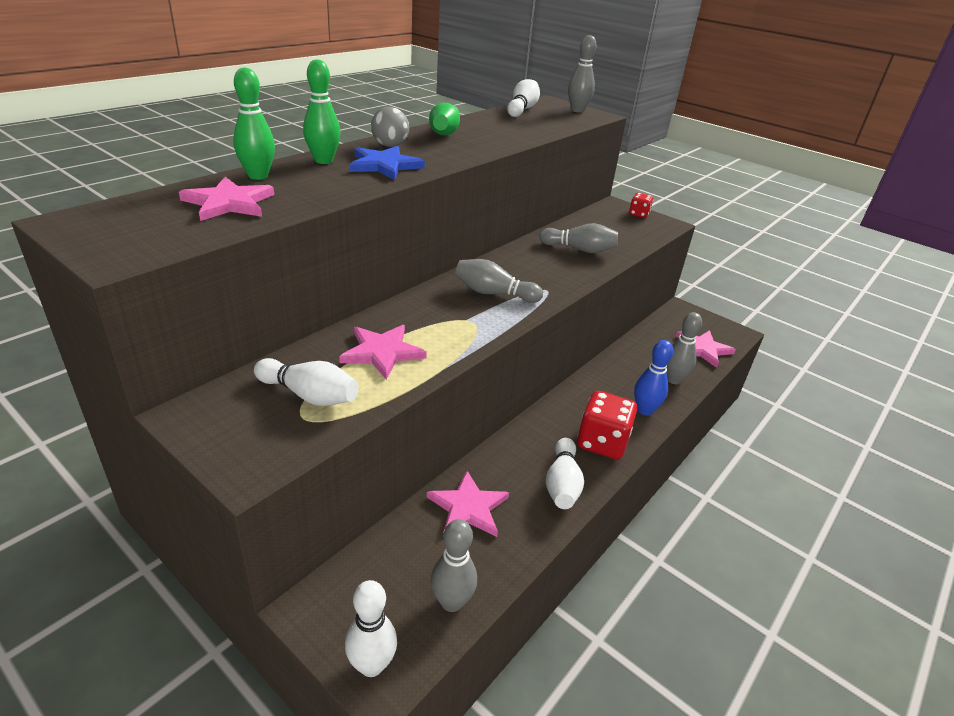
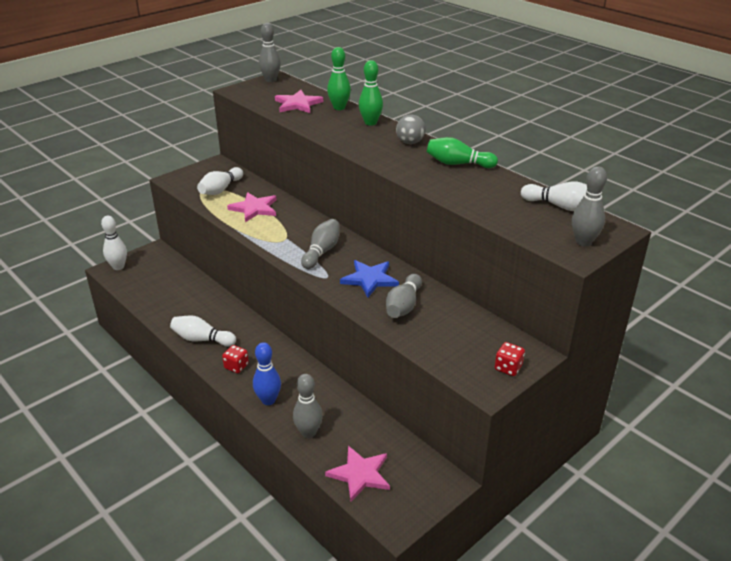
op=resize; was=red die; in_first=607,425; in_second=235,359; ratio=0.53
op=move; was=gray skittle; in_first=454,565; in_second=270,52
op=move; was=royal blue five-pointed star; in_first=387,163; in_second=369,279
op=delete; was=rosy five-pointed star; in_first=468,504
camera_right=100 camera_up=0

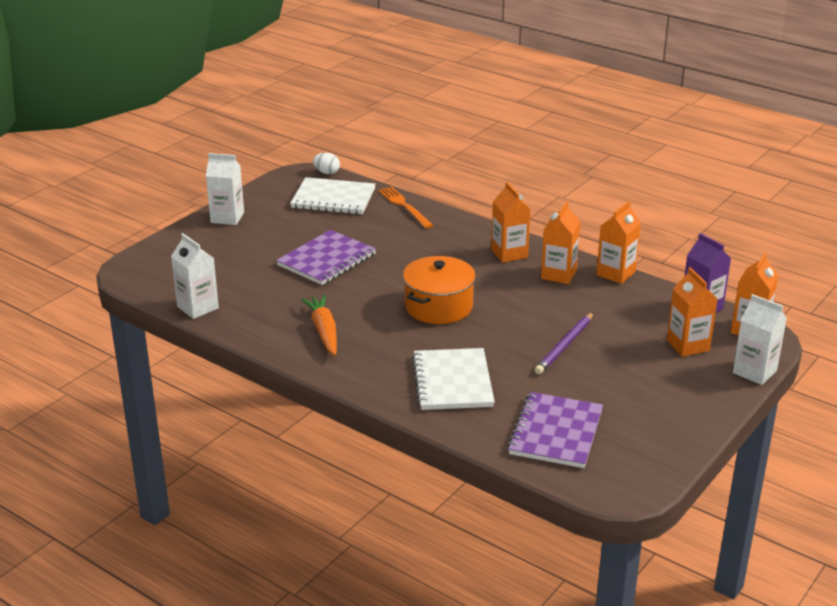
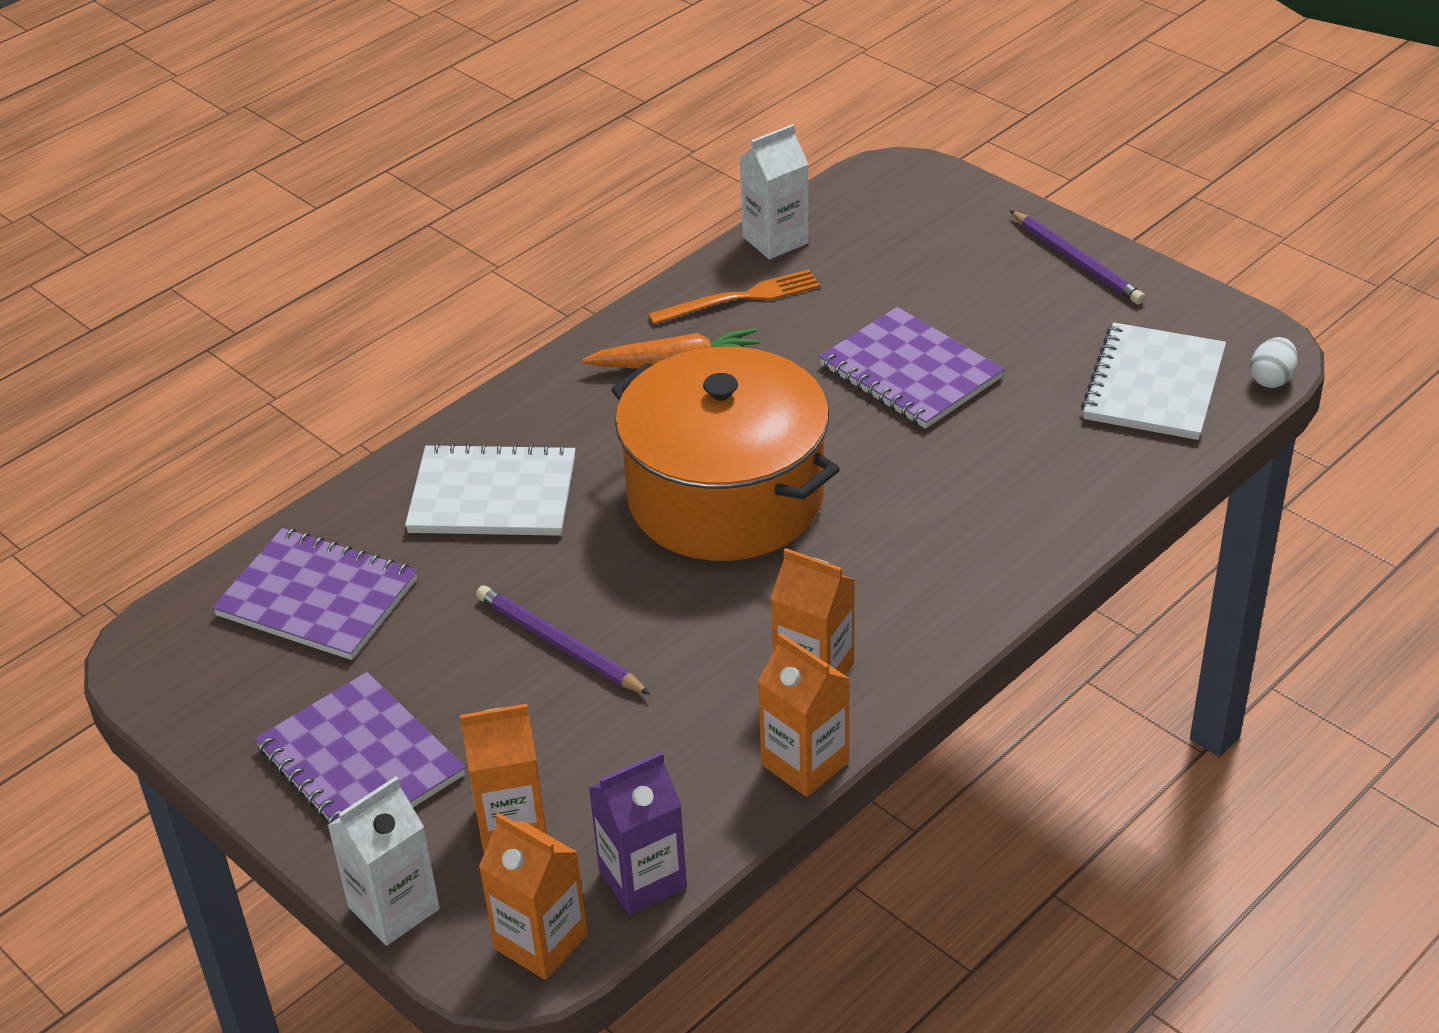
op=insert; now=royal purple notepad; in_second=360,748
op=resize; was=orange-coloured stockpot; in_first=439,290; in_second=725,454; ratio=1.58
op=move; was=orange-coloured table fork; in_first=406,207; in_second=734,297
op=replace; was=pure white milk carton; now=royal purple wooden pencil; in_first=225,189; in_second=1077,257
op=delete; was=orange-coloured milk carton; in_first=511,222
camera_right=100 camera_up=10

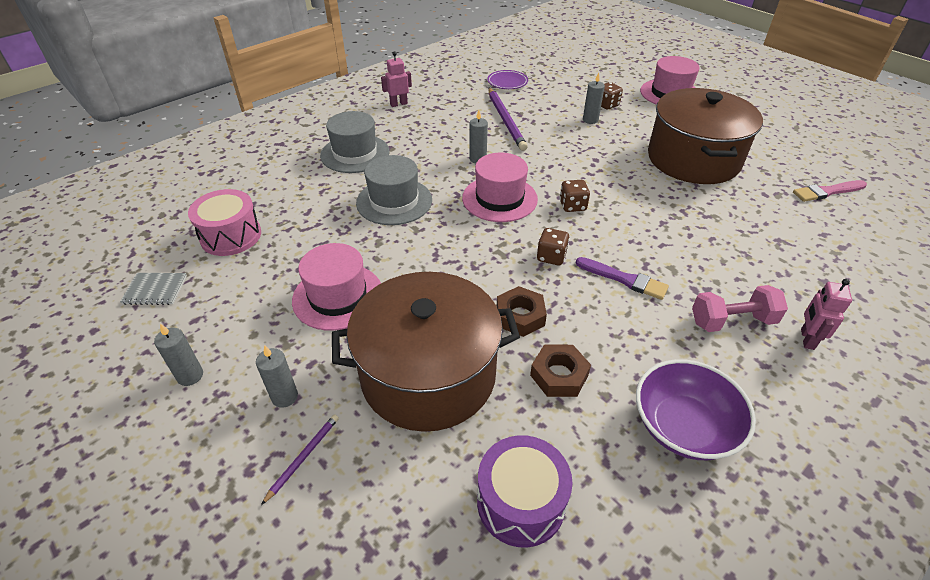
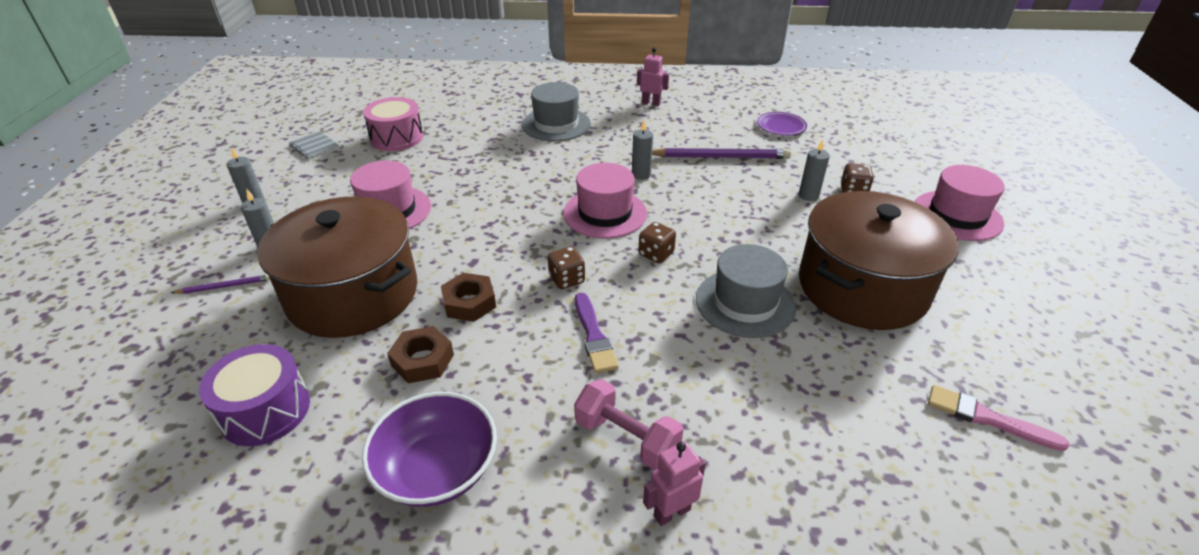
op=rotate; was=royal purple wooden pencil; in_first=508,119; in_second=721,153; clockwise=-120
op=move; was=gray top hat; in_first=394,190; in_second=746,291
camera_right=45 camera_up=-5

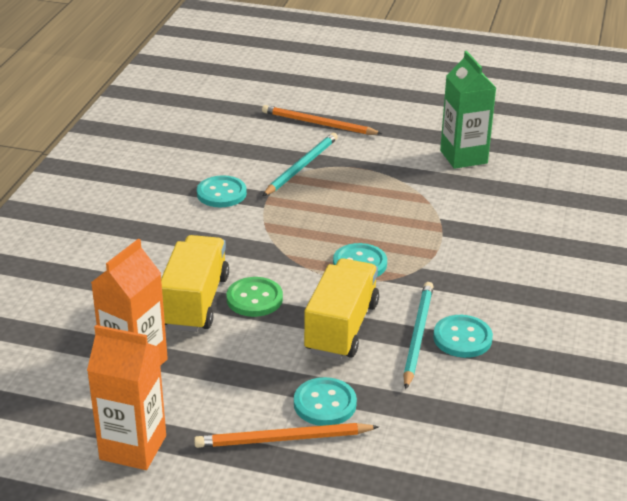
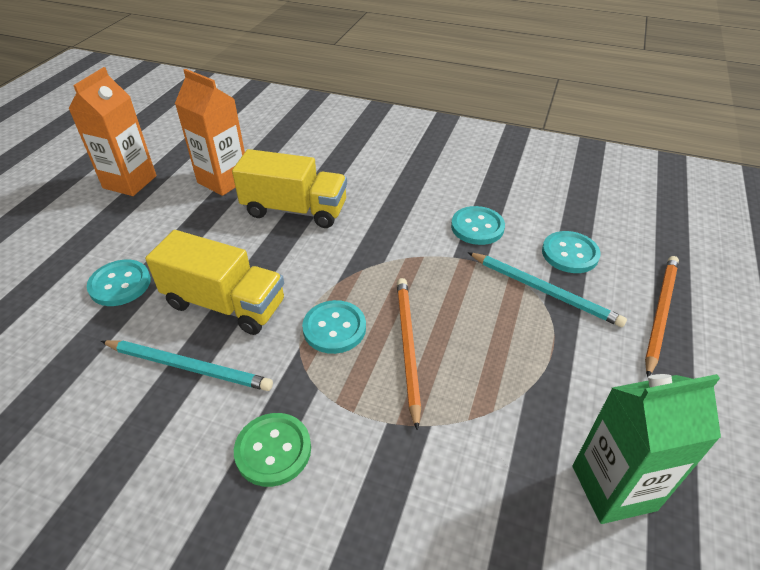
op=move; was=leaf-green shirt button; in_first=255,297; in_second=272,450
op=move; was=orange-coloured wooden pencil; in_first=286,435; in_second=409,354
op=move; was=aqua shirt button; in_first=463,336; in_second=571,252
camera_right=95 camera_up=10

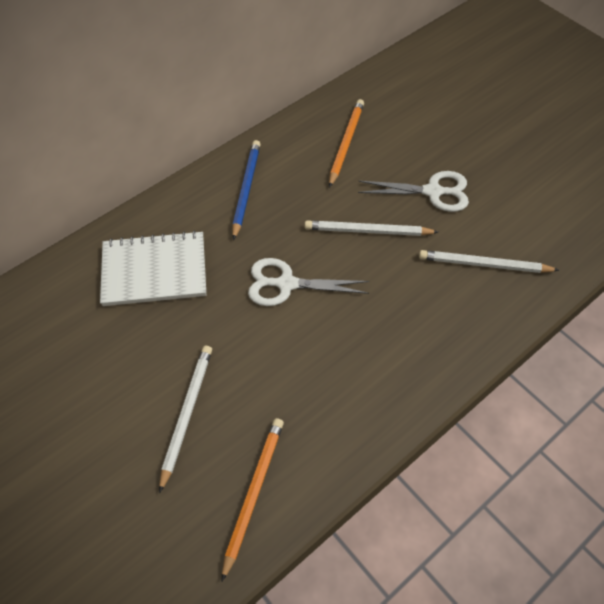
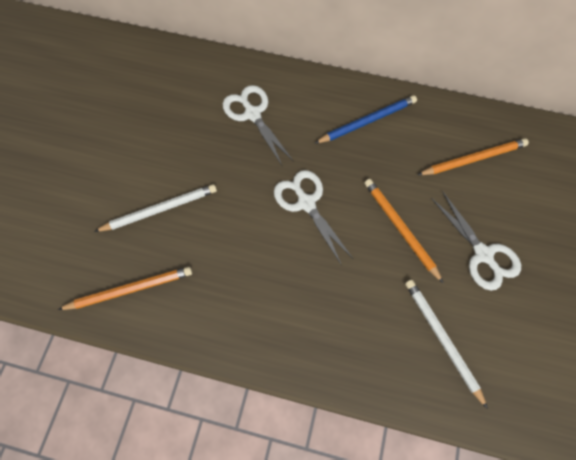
op=replace; was=pure white notepad; now=pure white shears; in_first=153,268; in_second=258,126
op=recolor; was=pure white wooden pencil; now=orange-coloured wooden pencil; in_first=371,228; in_second=403,231
camera_right=55 camera_up=10

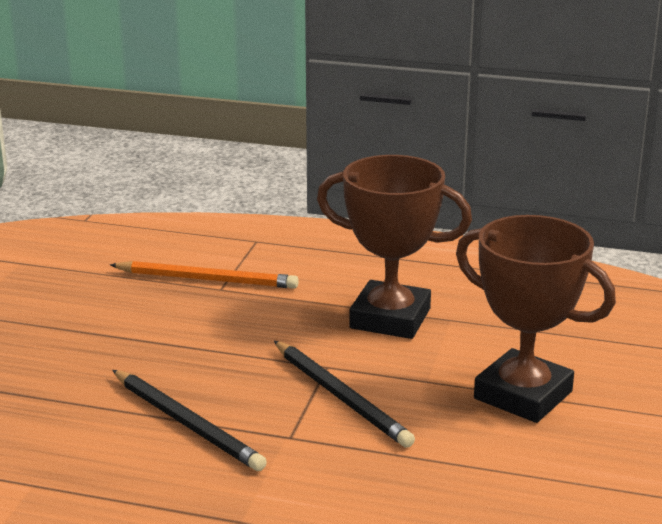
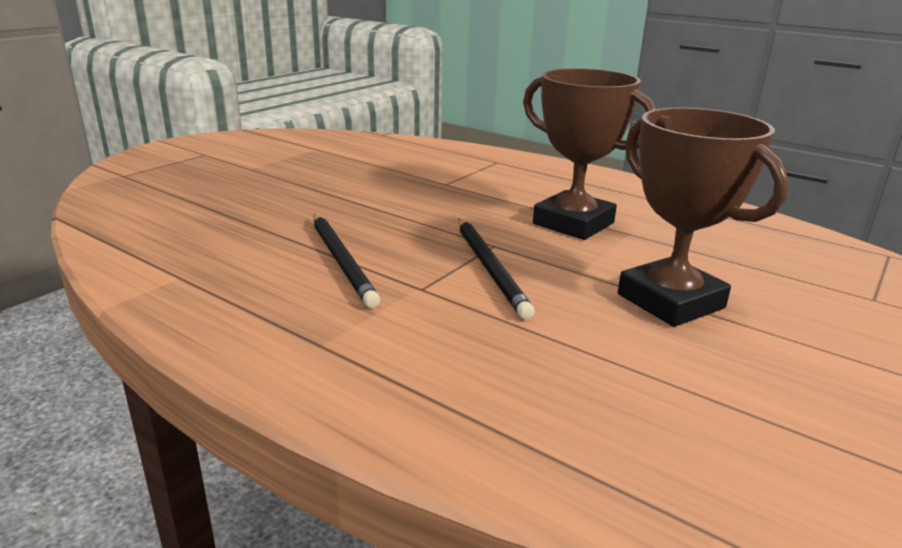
op=delete; was=orange-coloured wooden pencil; in_first=204,275
camera_right=20 camera_up=0

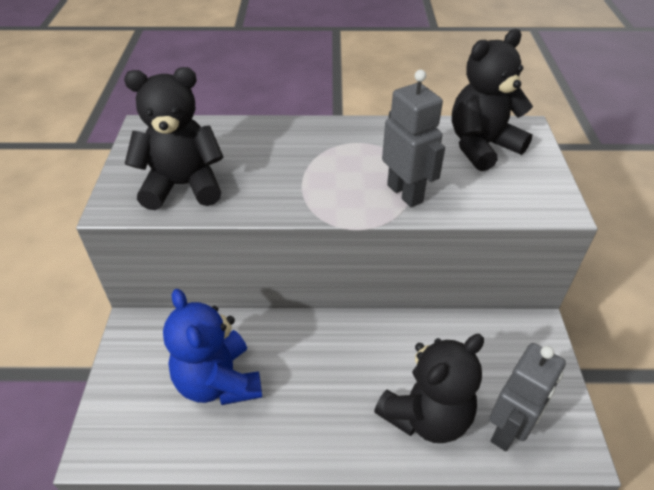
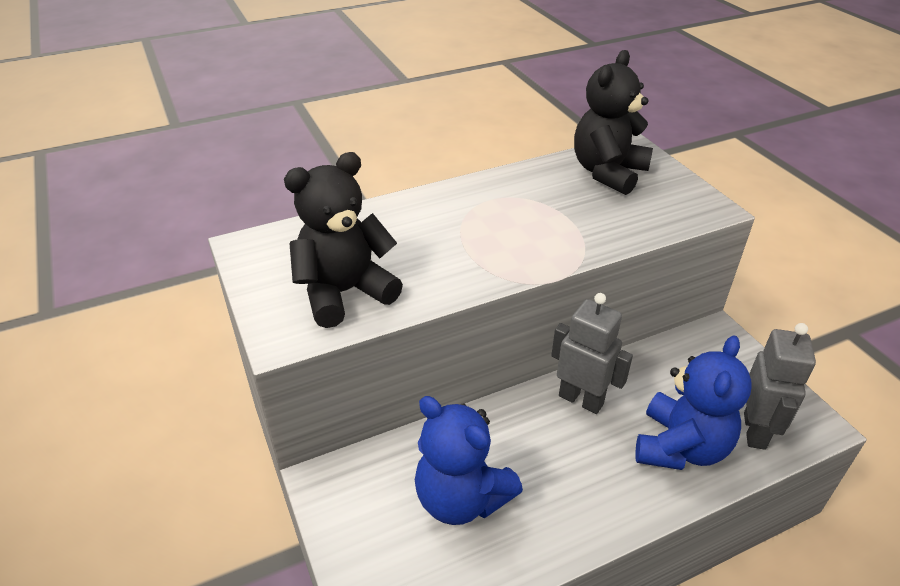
op=move; was=gray robot; in_first=413,138; in_second=592,353
op=recolor; was=ebony teddy; now=royal blue teddy; in_first=429,388; in_second=693,402
camera_right=-25 camera_up=-5

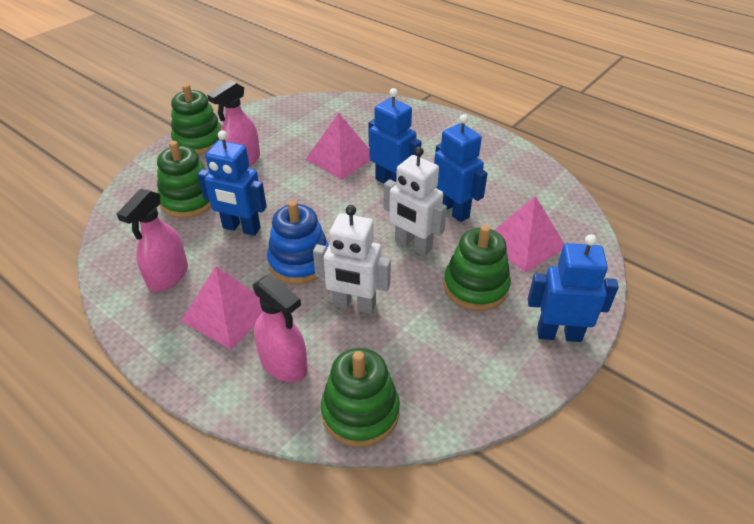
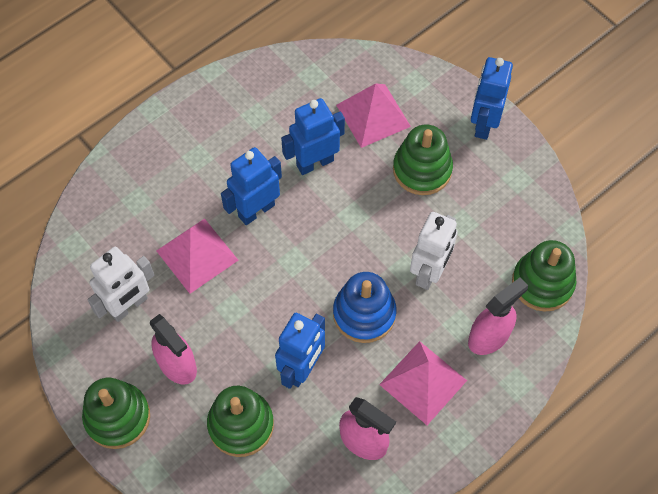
op=move; was=pure white robot; in_first=415,201; in_second=120,284
camera_right=-80 camera_up=20

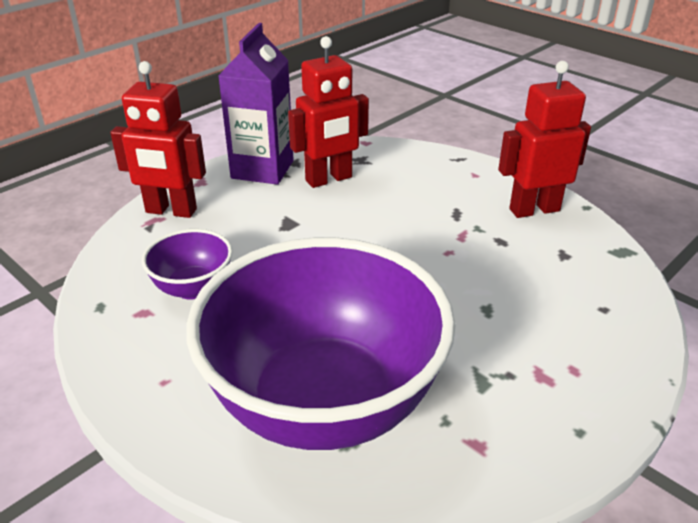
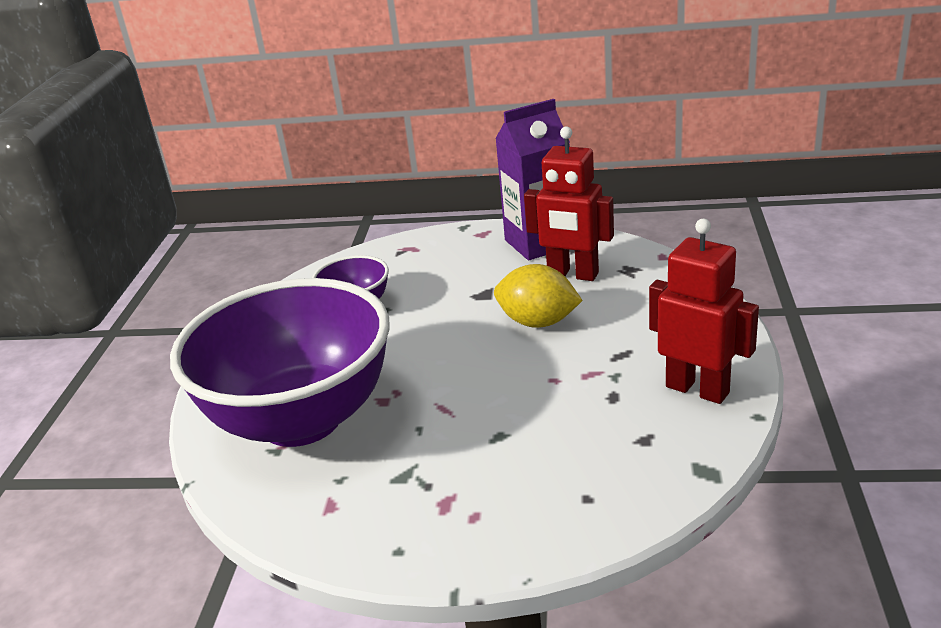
op=insert; now=golden lemon; in_second=538,296
op=delete; was=red robot; in_first=158,139
camera_right=55 camera_up=-5

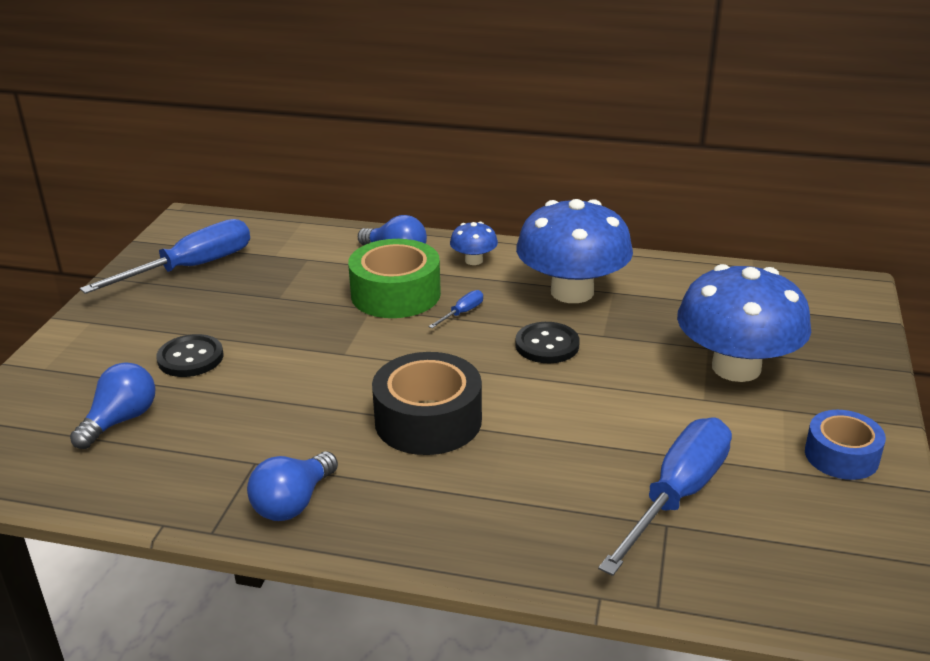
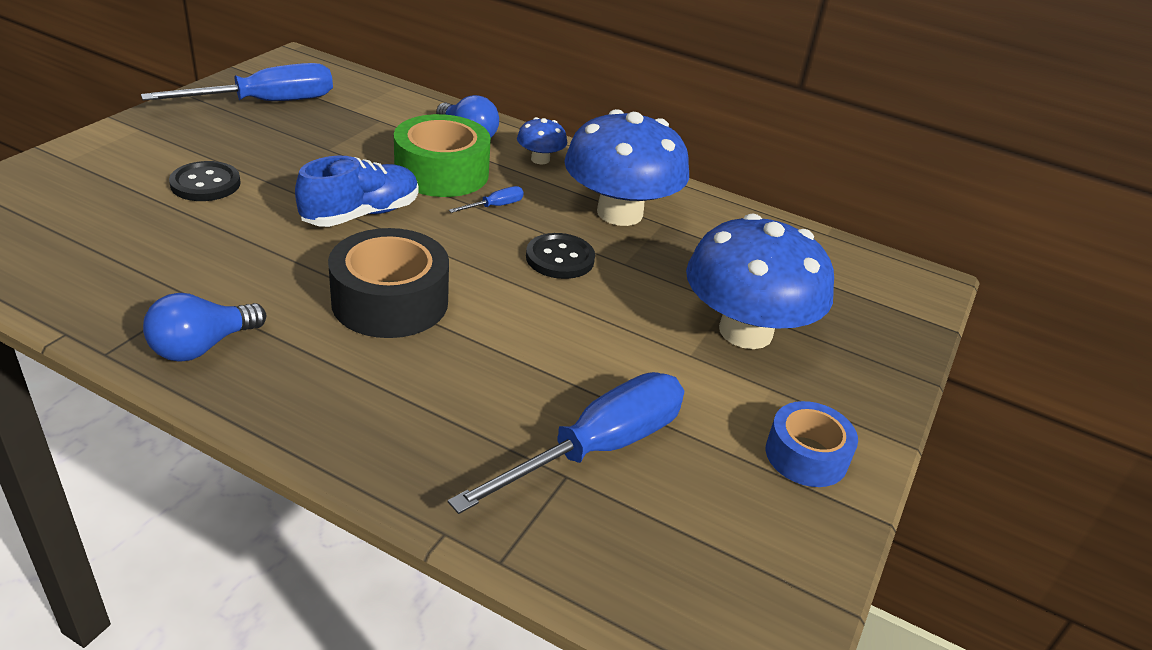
op=insert; now=royal blue shoe; in_second=357,191
op=delete; was=royal blue bulb; in_first=112,405
camera_right=10 camera_up=5

